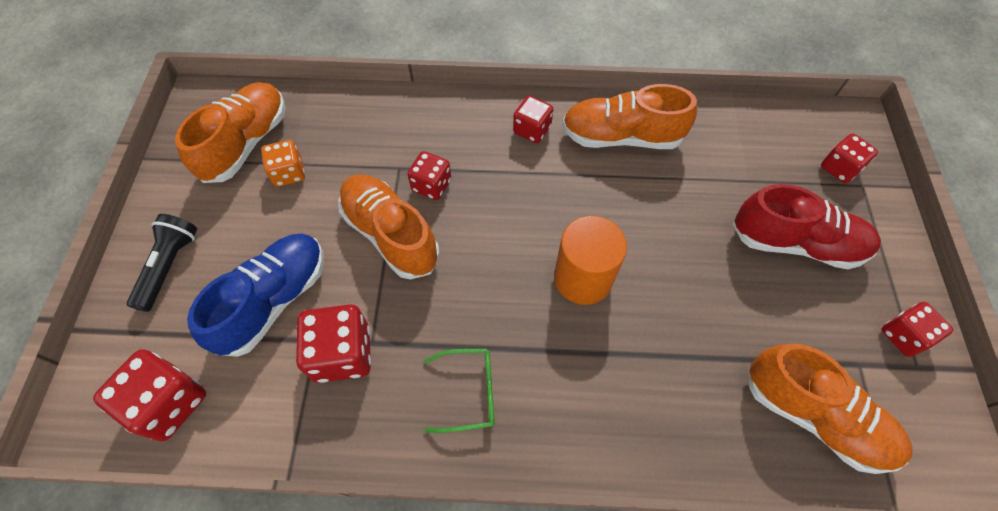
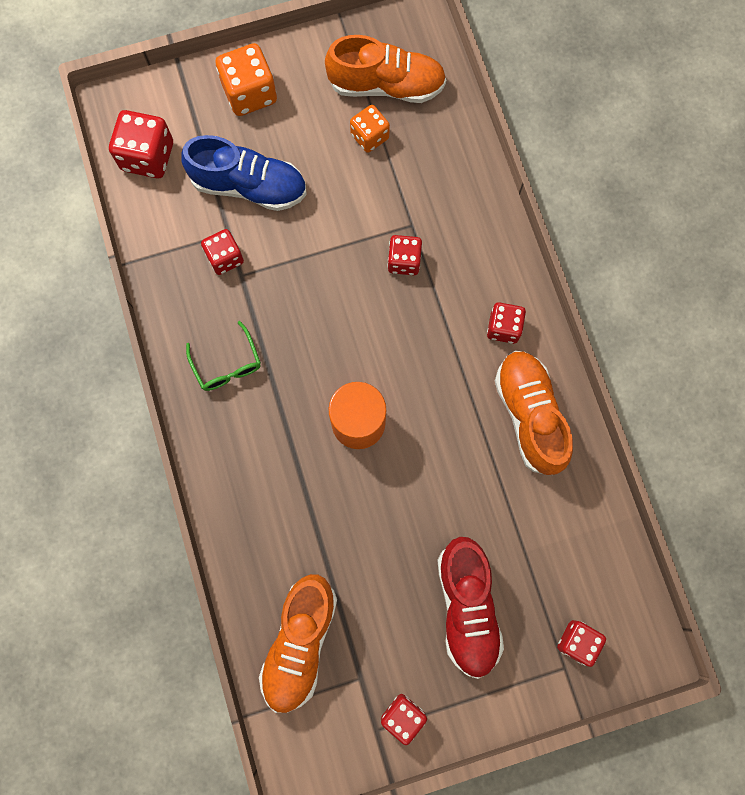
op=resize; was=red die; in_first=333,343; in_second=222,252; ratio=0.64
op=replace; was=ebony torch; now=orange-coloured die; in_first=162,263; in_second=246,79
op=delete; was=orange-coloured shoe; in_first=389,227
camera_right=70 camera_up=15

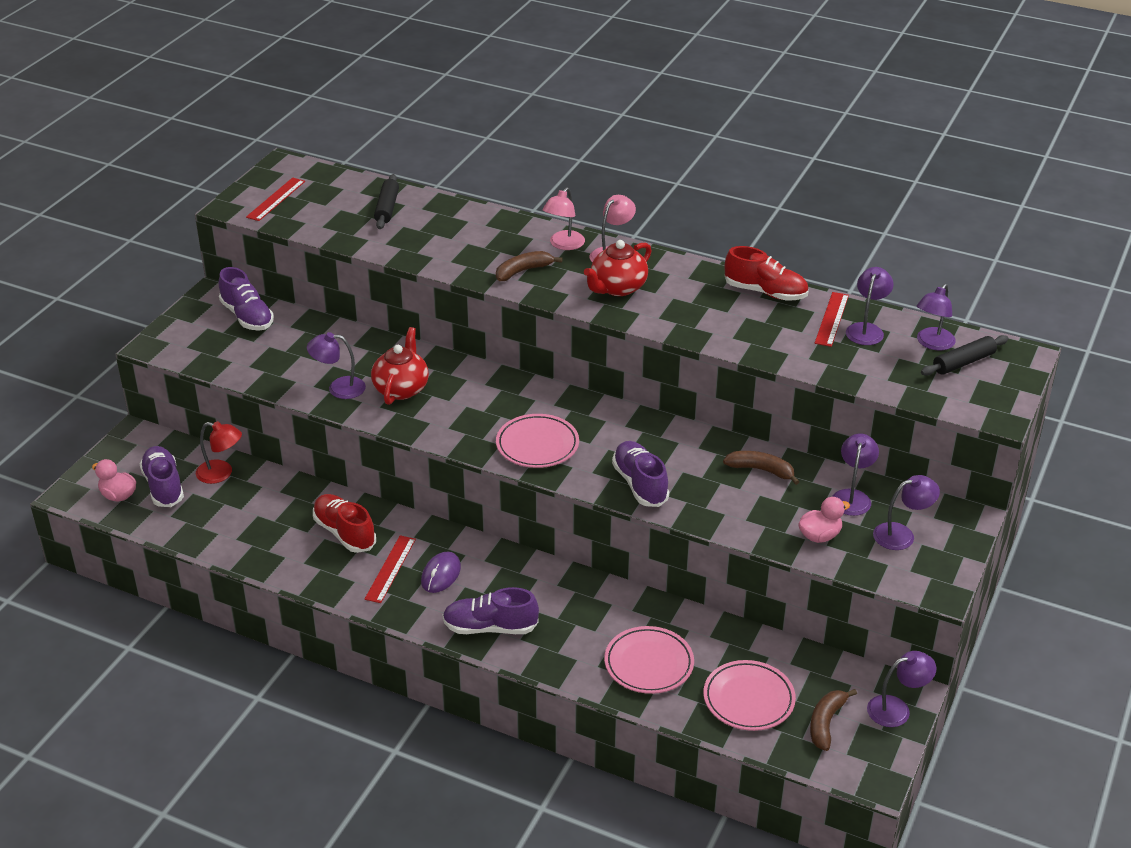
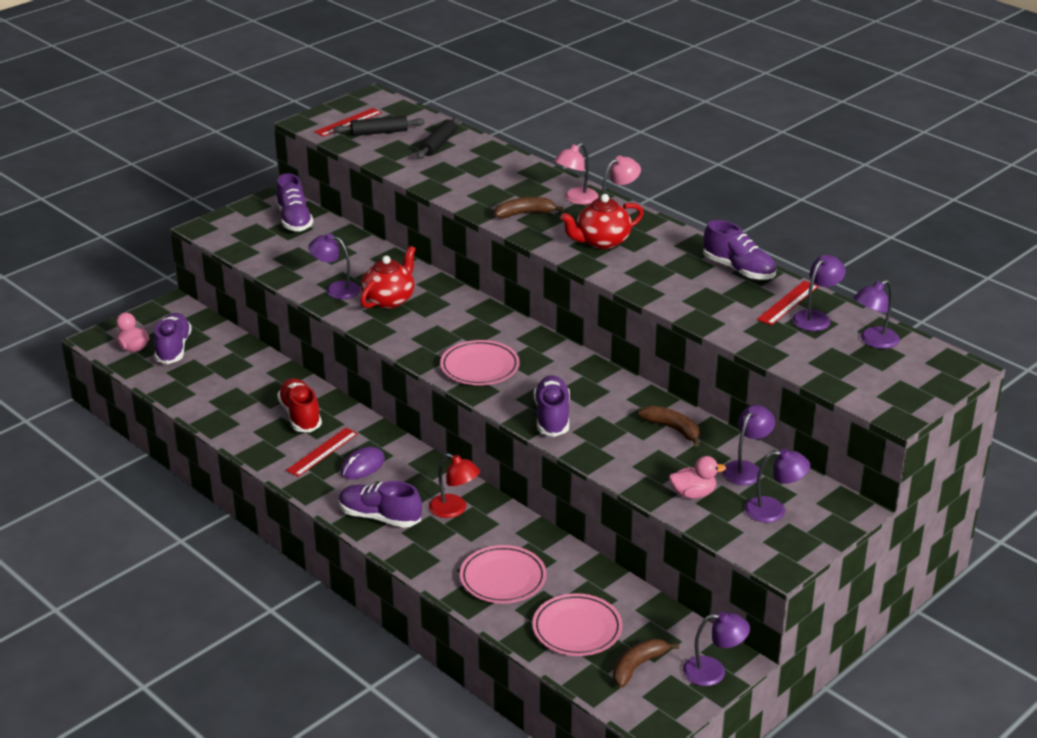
op=move; was=ebony dough roller; in_first=965,355; in_second=379,126
op=move; was=red reading lamp; in_first=219,452; in_second=454,485
op=recolor; was=red shoe; now=royal purple shoe; in_first=766,273; in_second=739,250
camera_right=20 camera_up=-5

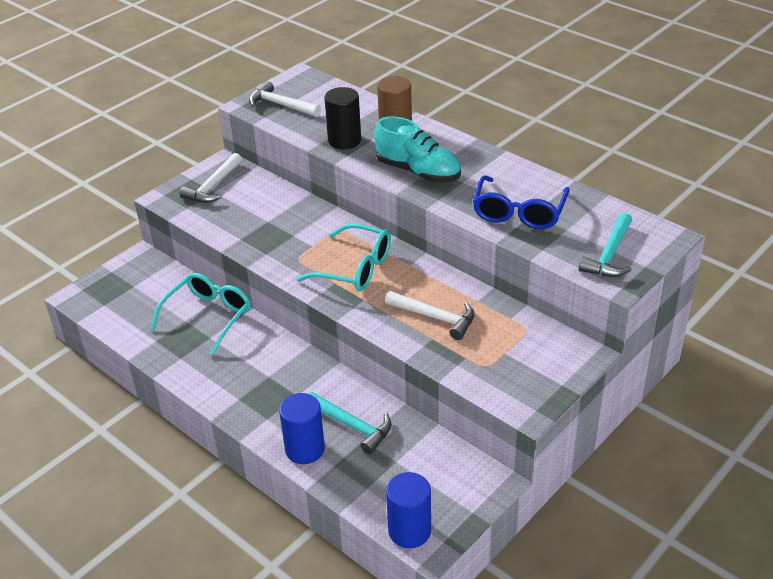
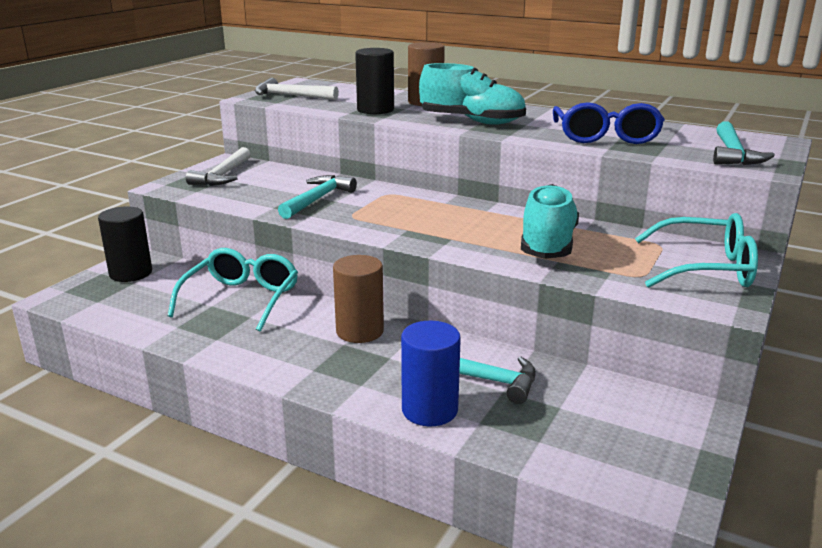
op=insert; now=ebony cylinder shape; in_second=125,244
op=insert; now=aqua carpenter's hammer; in_second=317,197
op=insert; now=brown cylinder shape; in_second=358,299
op=replace; was=pure white carpenter's hammer; now=aqua shoe; in_first=430,315; in_second=550,221
op=move; was=aqua eyeglasses; in_first=344,257; in_second=696,250
op=delete; was=royal blue cylinder shape; in_first=408,510
camera_right=-15 camera_up=-15

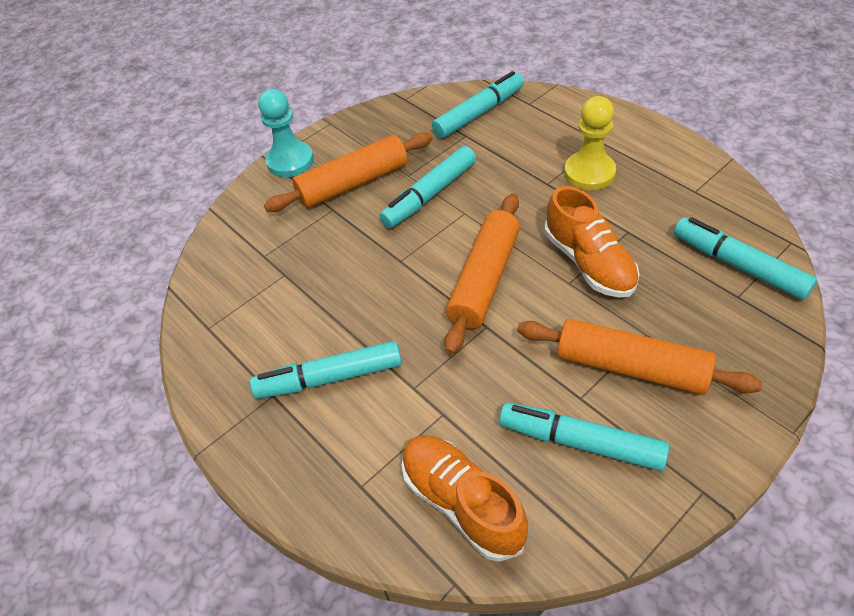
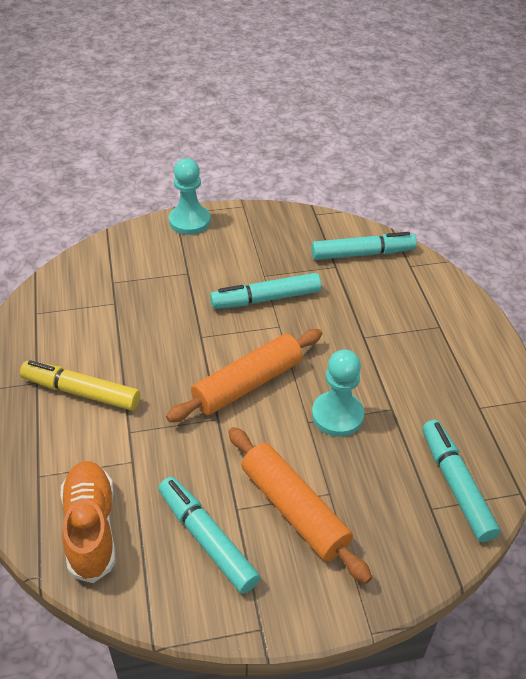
op=recolor; was=aqua felt pen; now=golden felt pen; in_first=326,370; in_second=80,385
op=replace; was=orange-coloured shoe; now=aqua pawn; in_first=592,242; in_second=338,393
op=delete; was=orange-coloured dough roller; in_first=348,172
op=delete; was=golden pawn; in_first=590,143
camera_right=25 camera_up=-5

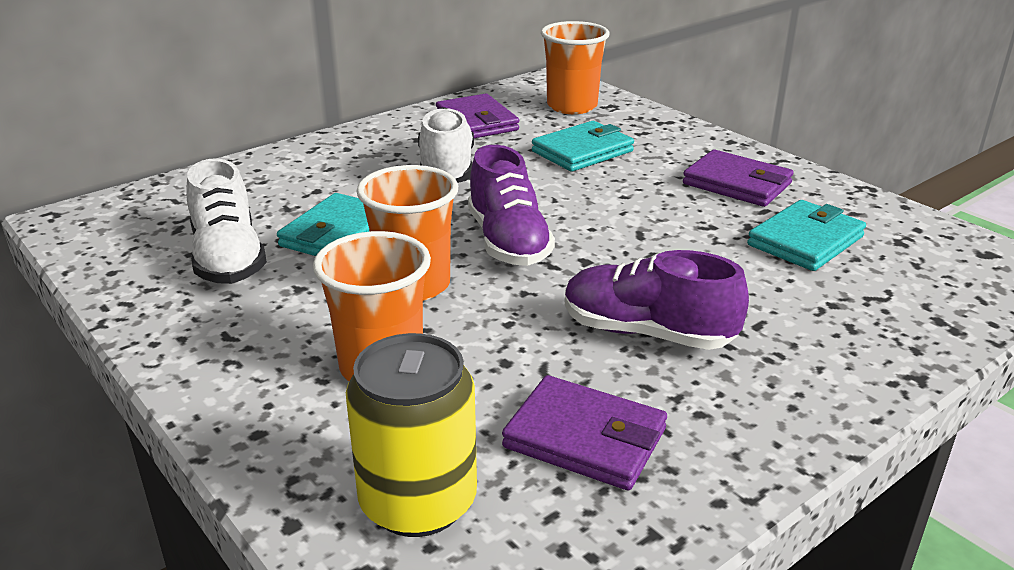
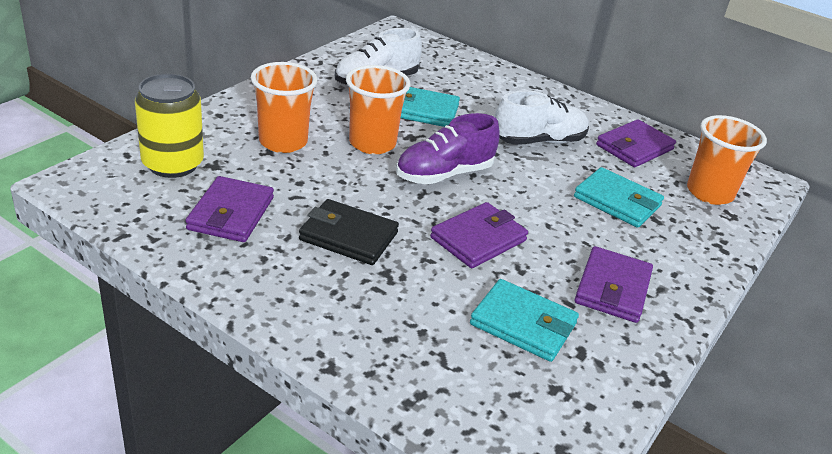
op=replace; was=royal purple shoe; now=ebony wallet; in_first=657,300; in_second=349,232
op=insert; now=royal purple wallet; in_second=479,235
camera_right=70 camera_up=5

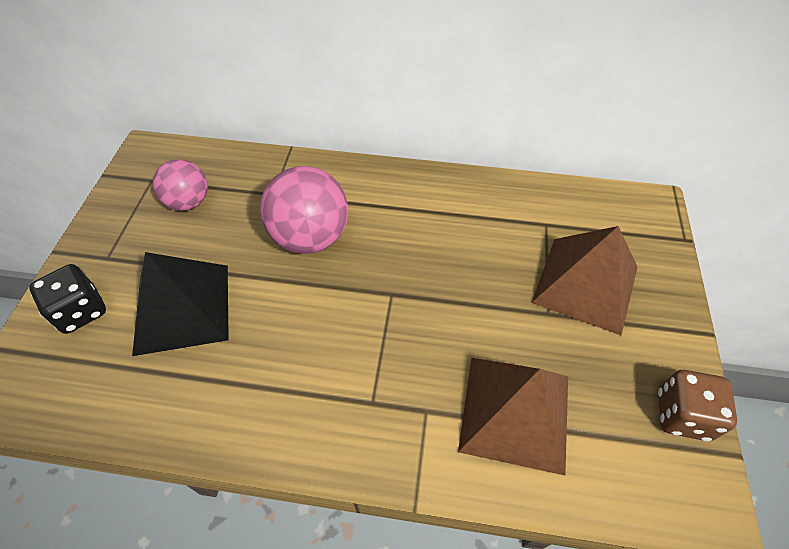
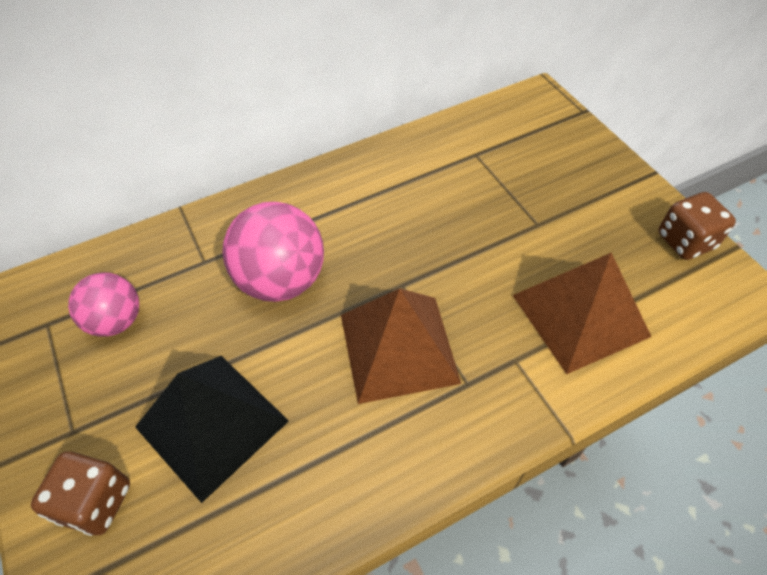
op=recolor; was=ebony die; now=brown die; in_first=67,299; in_second=80,494
op=move; was=brown pyramid; in_first=585,280; in_second=401,346
camera_right=-35 camera_up=0

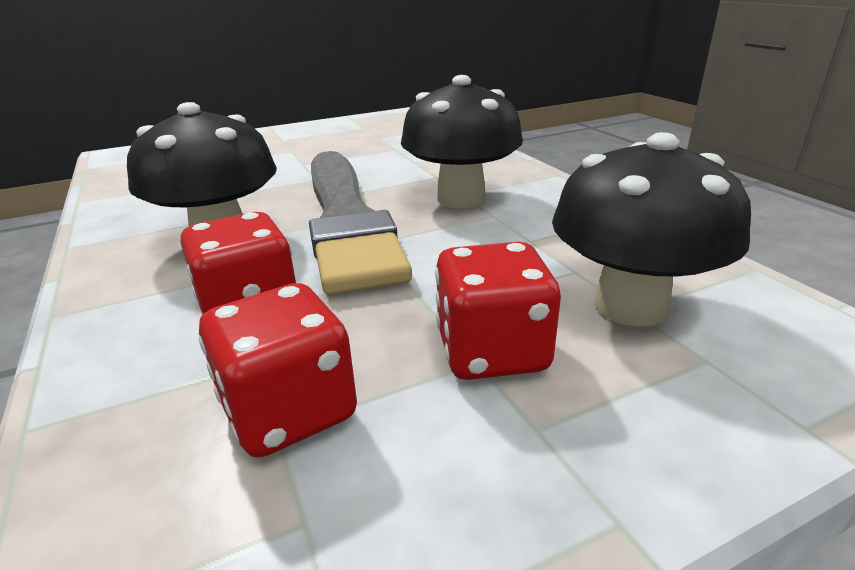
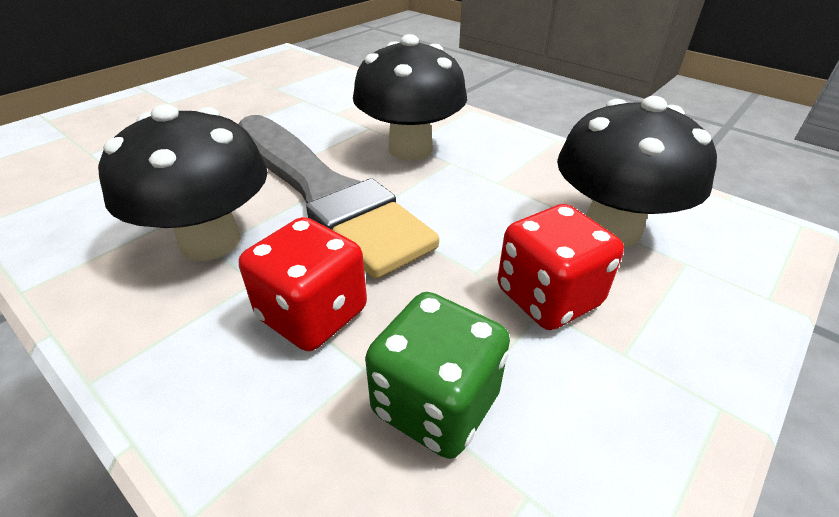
op=recolor; was=red die; now=leaf-green die; in_first=278,370; in_second=437,375
camera_right=-25 camera_up=10

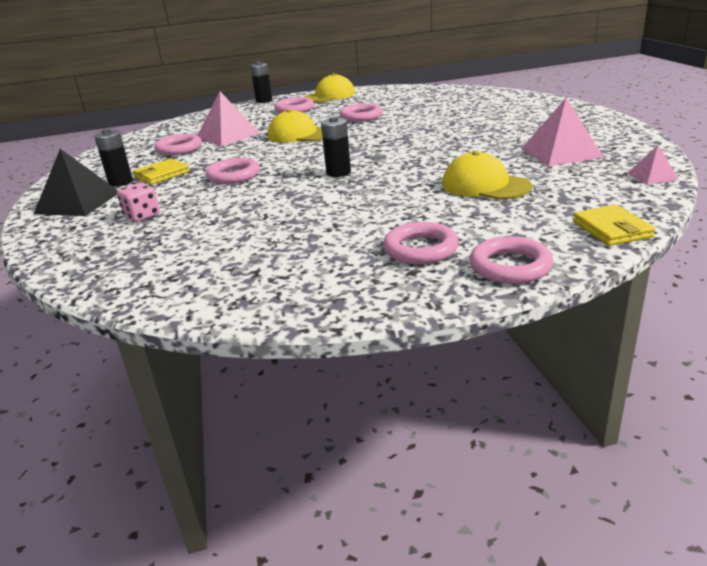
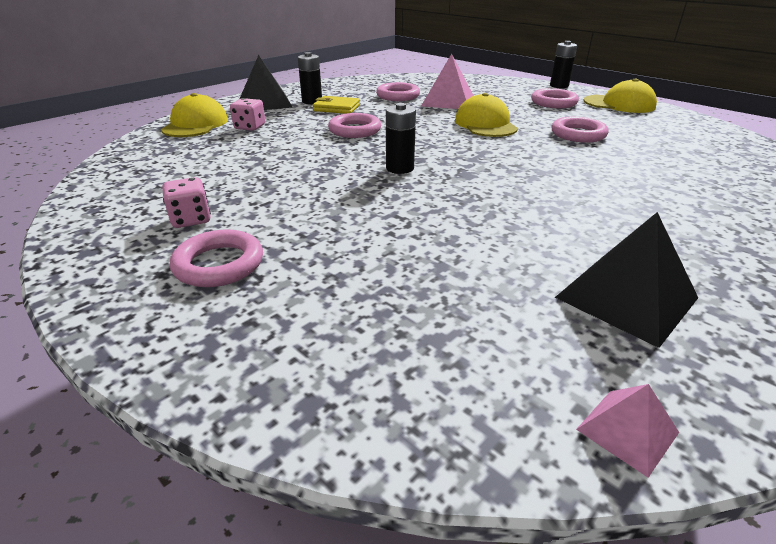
op=move; was=golden cap; in_first=487,175; in_second=194,115
op=insert; now=rosy die; in_second=186,202
op=recolor; was=rosy pyramid; now=ebony pyramid; in_first=562,132; in_second=626,280
op=delete; was=rosy hoop; in_first=511,260
op=delete; was=golden wallet; in_first=614,225
camera_right=55 camera_up=5

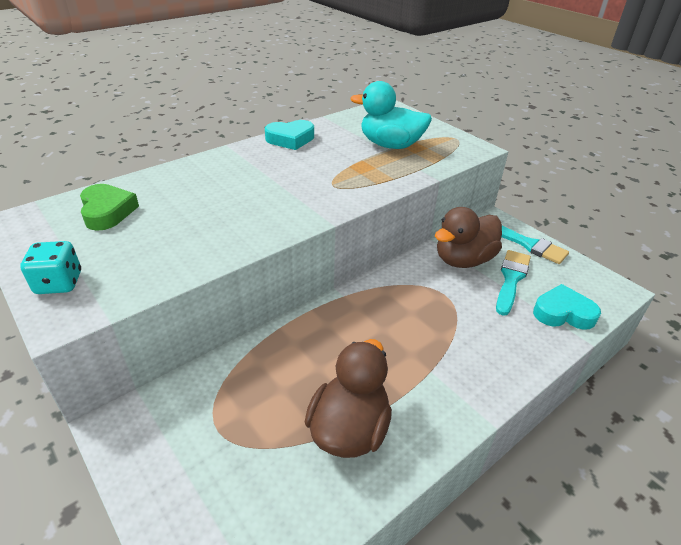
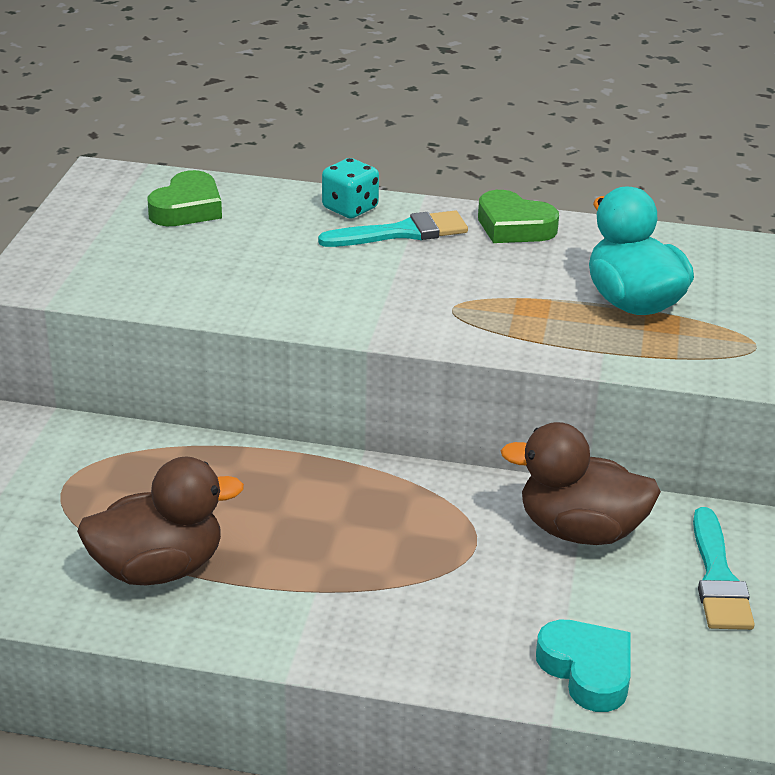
op=move; was=aqua brush; in_first=513,283; in_second=393,229
op=move; was=aqua die; in_first=50,267; in_second=350,188
op=recolor; was=aqua love heart; now=leaf-green love heart; in_first=289,135; in_second=518,216
camera_right=50 camera_up=-5

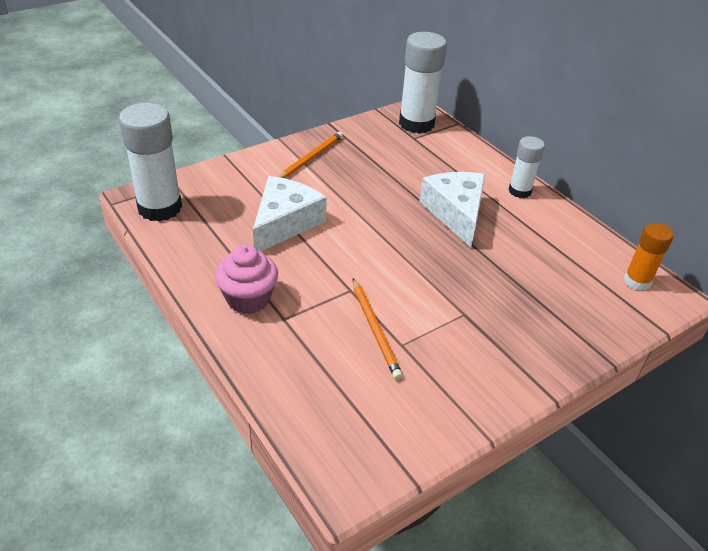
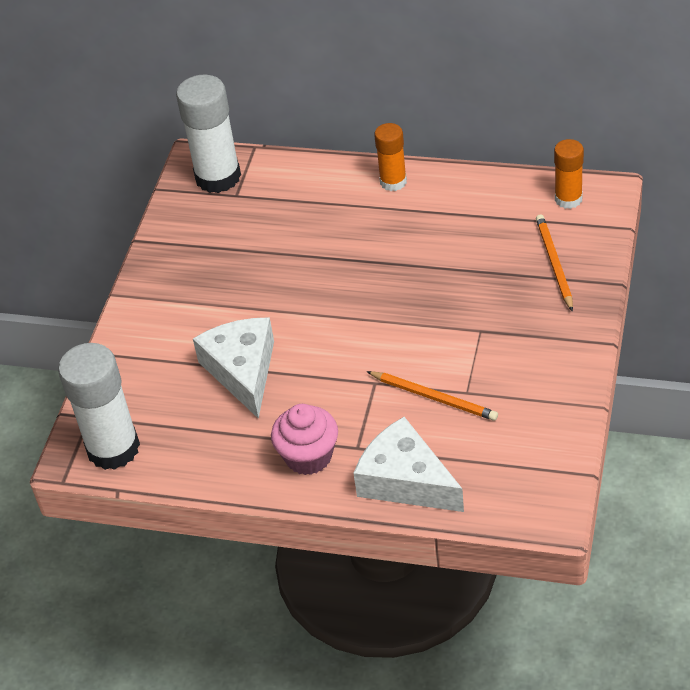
op=move; was=pure white piece of cheese; in_first=452,209; in_second=408,464
op=recolor; was=pure white glue; now=orange-coloured glue; in_first=526,167; in_second=390,157
op=move; was=orange-coloured wooden pencil; in_first=310,155; in_second=554,263
camera_right=-35 camera_up=5

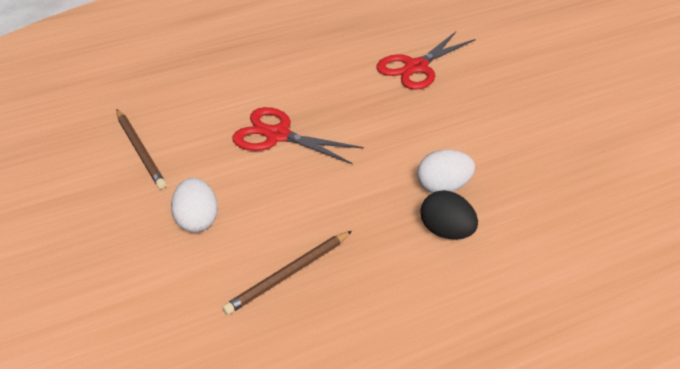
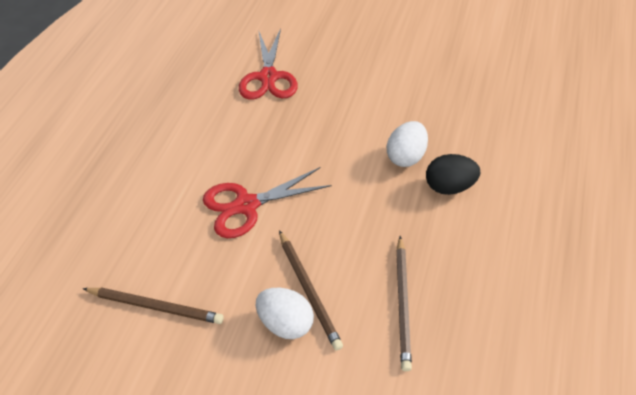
op=insert; now=brown wooden pencil; in_second=311,290
camera_right=-45 camera_up=10

